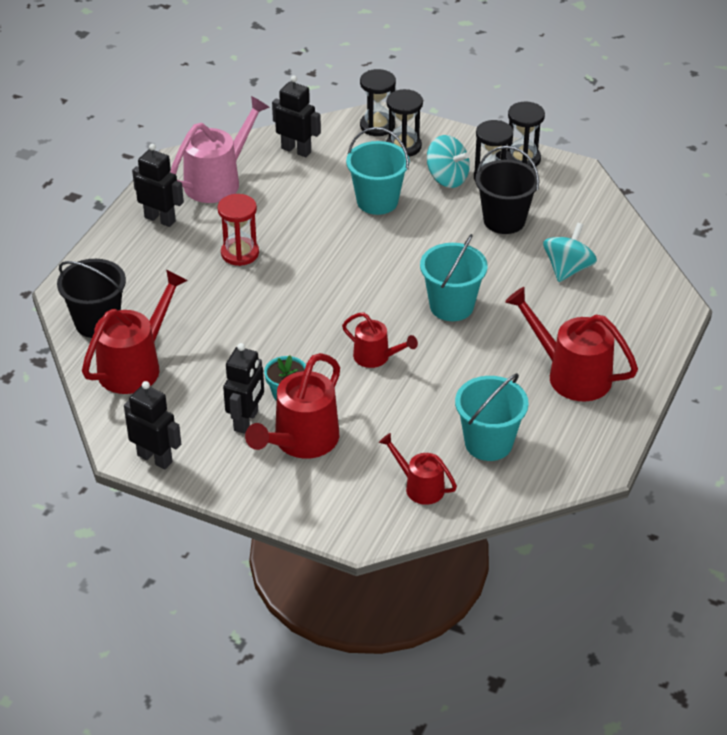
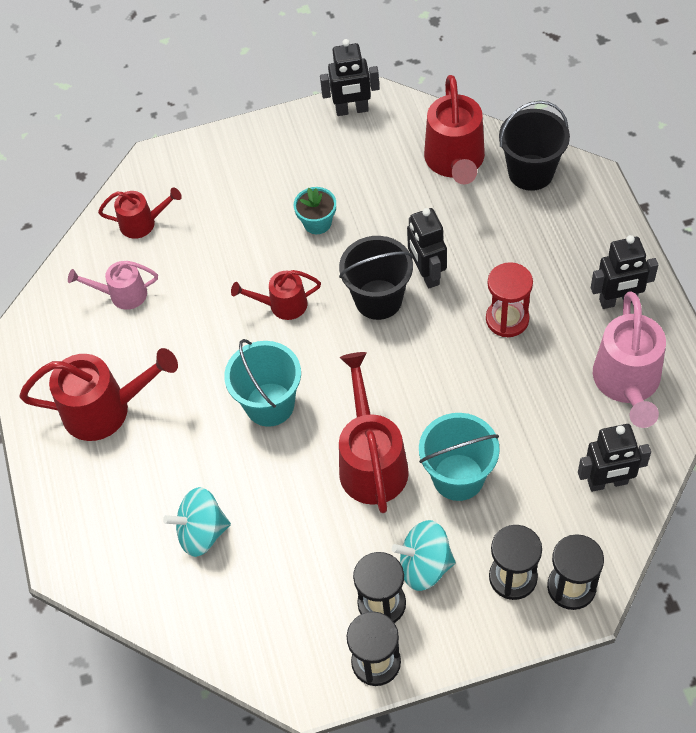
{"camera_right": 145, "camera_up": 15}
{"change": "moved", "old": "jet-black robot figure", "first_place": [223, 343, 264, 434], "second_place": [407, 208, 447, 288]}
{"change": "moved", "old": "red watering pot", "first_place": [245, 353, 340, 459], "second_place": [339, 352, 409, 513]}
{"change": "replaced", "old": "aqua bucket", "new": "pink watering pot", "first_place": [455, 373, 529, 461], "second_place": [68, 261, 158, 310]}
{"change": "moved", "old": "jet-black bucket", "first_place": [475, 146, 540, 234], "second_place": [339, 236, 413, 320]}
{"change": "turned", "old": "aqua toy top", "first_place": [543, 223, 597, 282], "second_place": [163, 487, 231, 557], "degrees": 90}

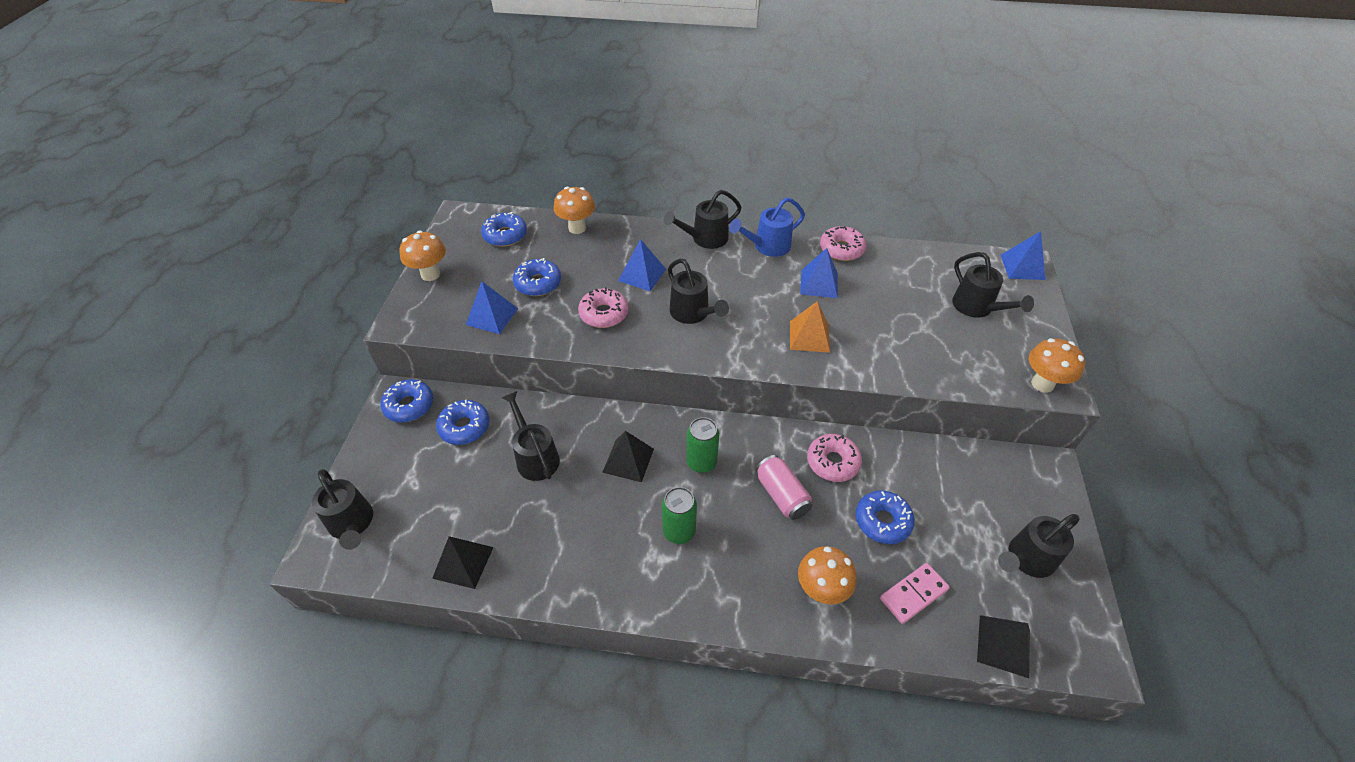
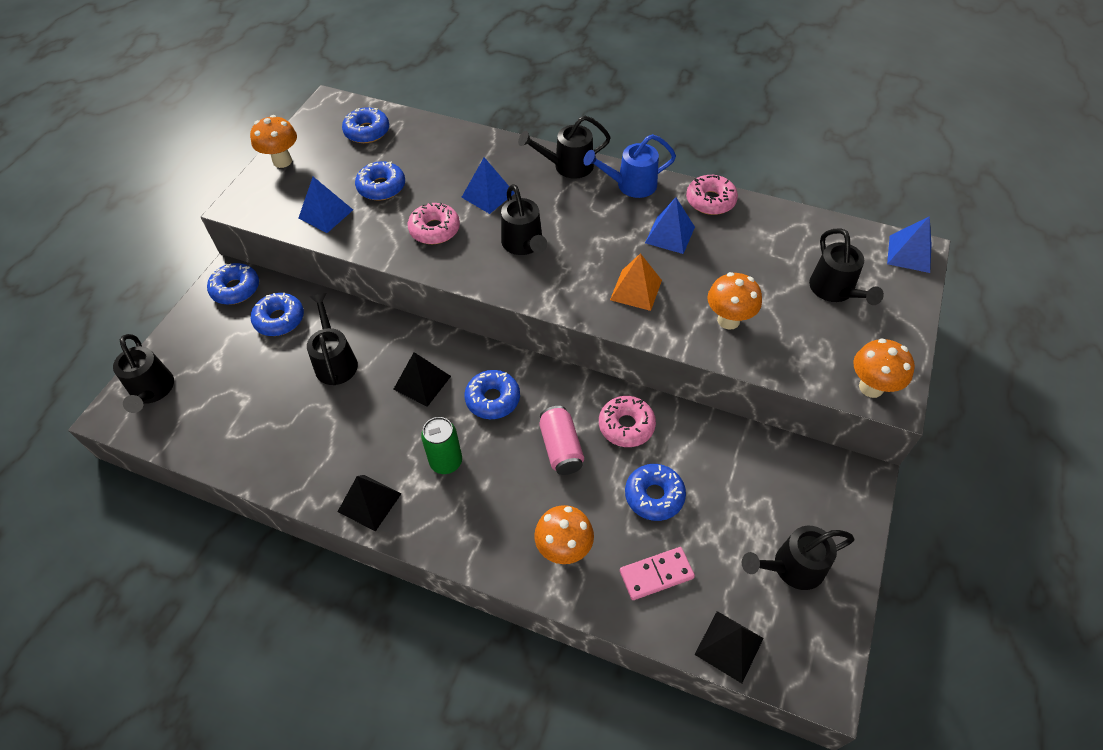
{"camera_right": 15, "camera_up": 5}
{"change": "moved", "old": "jet-black pyramid shape", "first_place": [432, 536, 494, 589], "second_place": [337, 475, 402, 532]}
{"change": "moved", "old": "bright orange mushroom", "first_place": [554, 187, 595, 234], "second_place": [707, 272, 762, 330]}
{"change": "replaced", "old": "green tin", "new": "blue donut", "first_place": [686, 417, 719, 473], "second_place": [465, 370, 520, 419]}

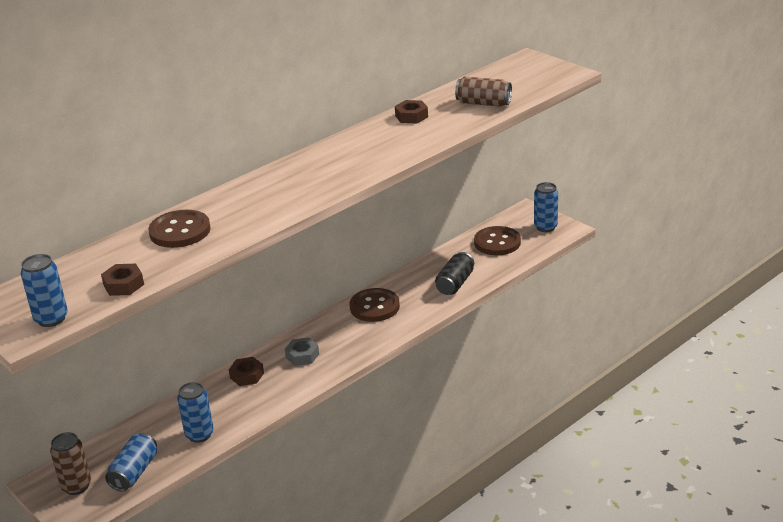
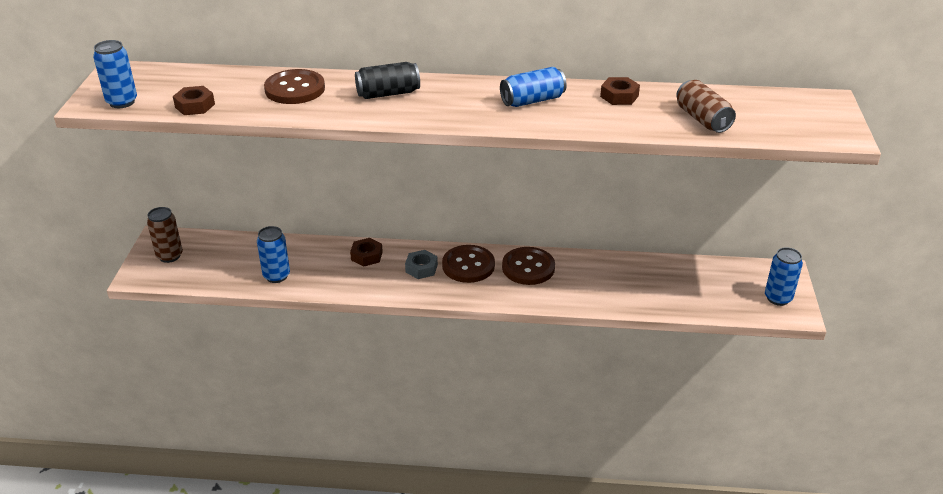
{"camera_right": 45, "camera_up": 5}
{"change": "moved", "old": "blue tin", "first_place": [105, 433, 157, 492], "second_place": [500, 67, 567, 107]}
{"change": "moved", "old": "jet-black tin", "first_place": [435, 252, 474, 295], "second_place": [355, 62, 420, 99]}
{"change": "moved", "old": "russet button", "first_place": [474, 226, 521, 255], "second_place": [442, 245, 495, 283]}

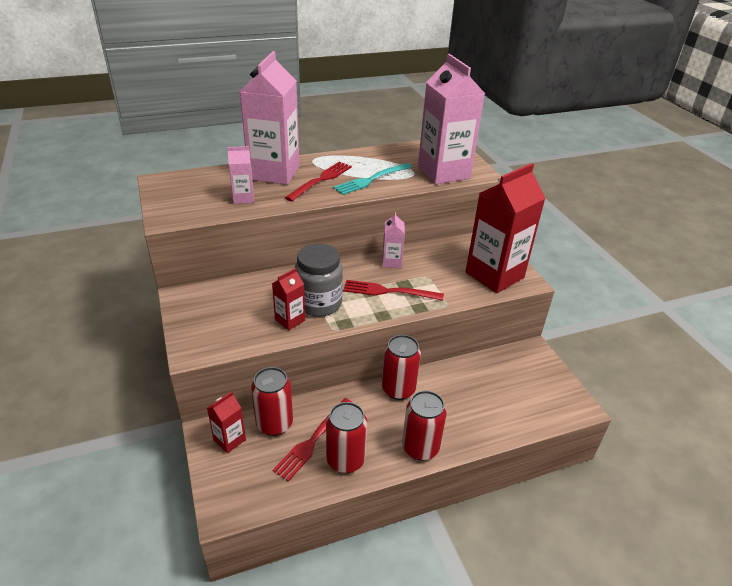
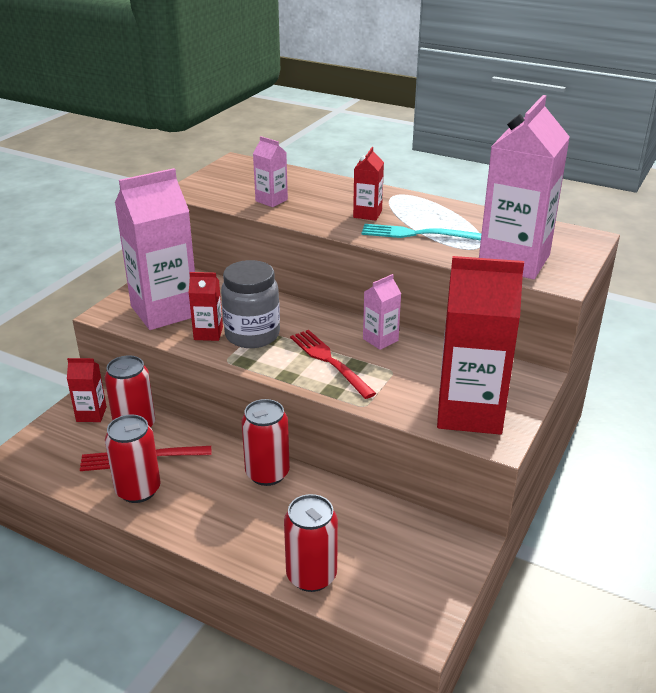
{"camera_right": 50, "camera_up": -5}
{"change": "moved", "old": "pink juice carton", "first_place": [239, 51, 300, 185], "second_place": [115, 168, 195, 330]}
{"change": "replaced", "old": "red fork", "new": "red juice carton", "first_place": [285, 162, 352, 201], "second_place": [353, 147, 384, 221]}
{"change": "moved", "old": "red tin", "first_place": [402, 390, 447, 461], "second_place": [284, 494, 338, 592]}

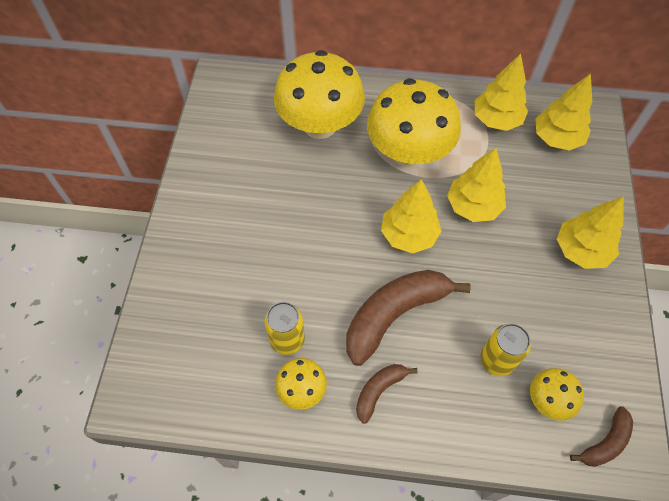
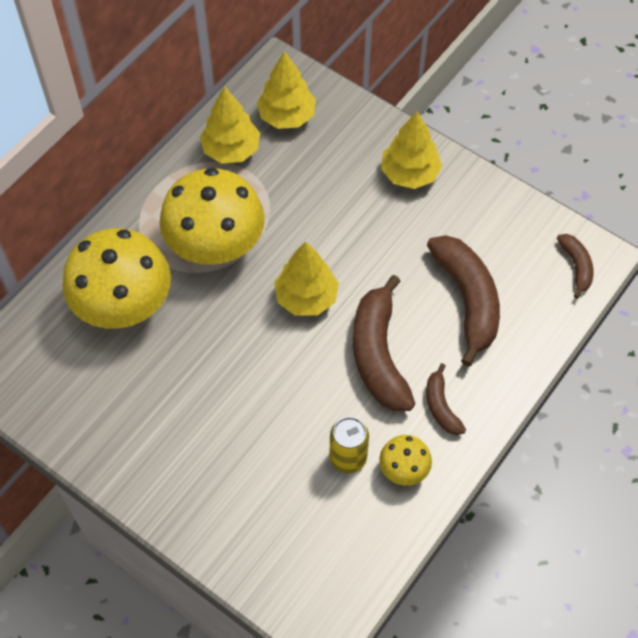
{"camera_right": -60, "camera_up": 0}
{"change": "removed", "old": "golden fir tree", "first_place": [447, 148, 506, 222]}
{"change": "replaced", "old": "golden tin", "new": "russet toy banana", "first_place": [480, 323, 531, 376], "second_place": [427, 235, 500, 367]}
{"change": "removed", "old": "golden mushroom", "first_place": [530, 368, 584, 421]}

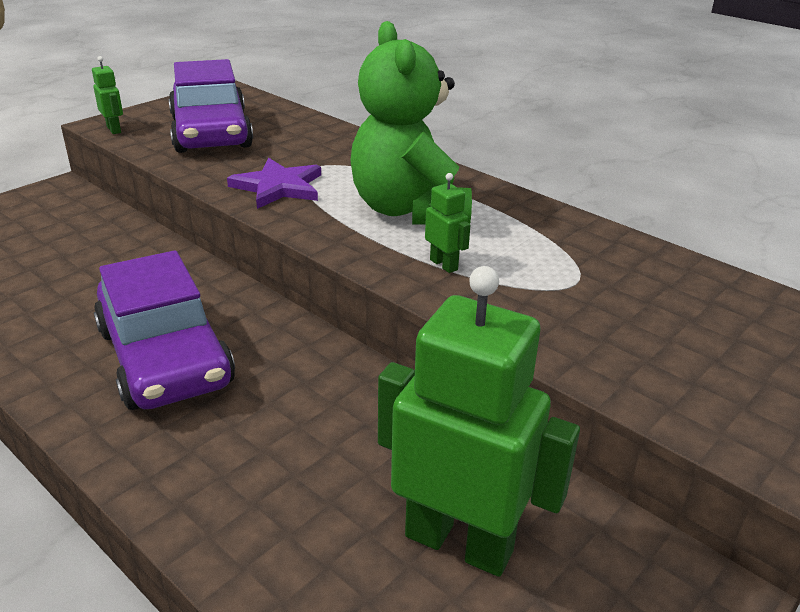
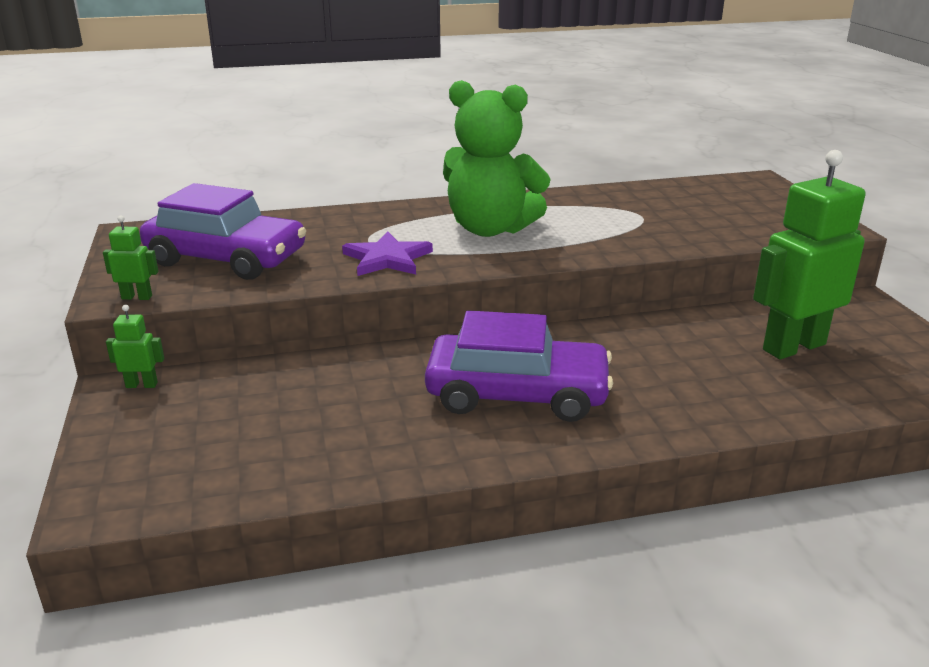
{"camera_right": -55, "camera_up": -5}
{"change": "moved", "old": "green robot figure", "first_place": [425, 173, 470, 273], "second_place": [106, 305, 164, 388]}

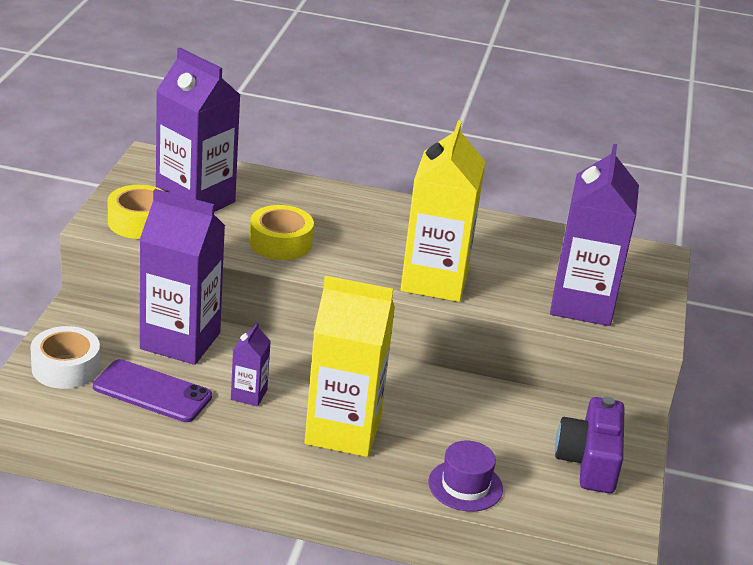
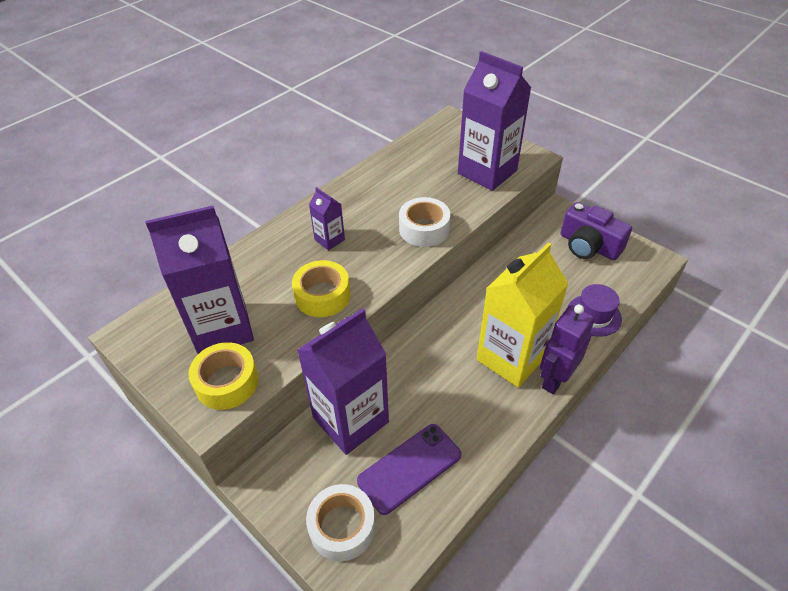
{"camera_right": -55, "camera_up": 15}
{"change": "moved", "old": "purple juice carton", "first_place": [231, 322, 271, 406], "second_place": [309, 187, 345, 250]}
{"change": "replaced", "old": "golden juice carton", "new": "white roll of tape", "first_place": [401, 120, 485, 302], "second_place": [399, 197, 451, 247]}
{"change": "added", "new": "purple robot figure", "second_place": [540, 305, 595, 394]}

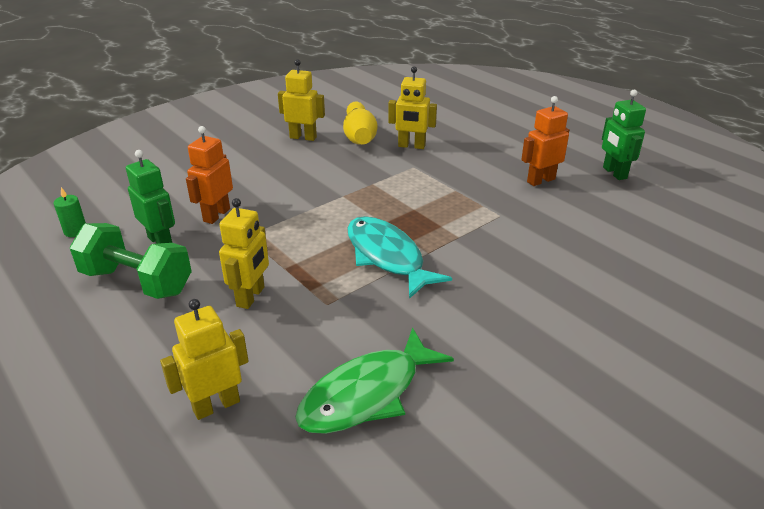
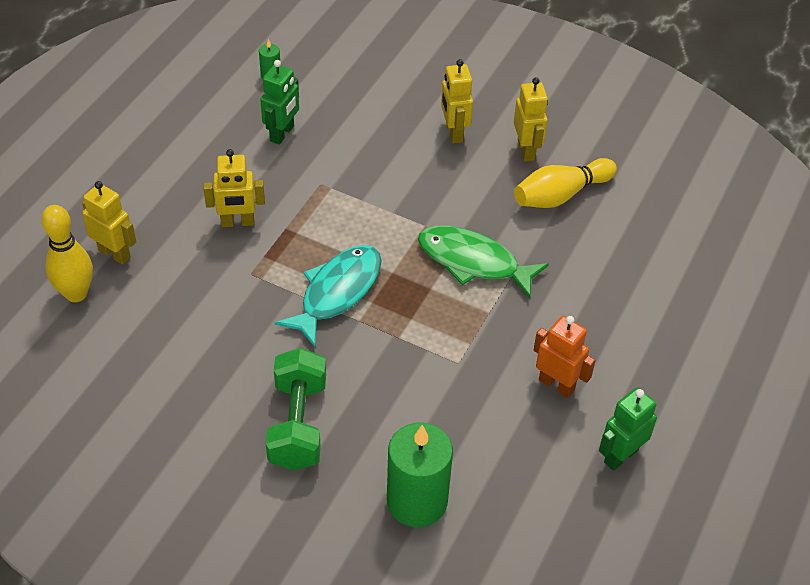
{"camera_right": 65, "camera_up": 15}
{"change": "moved", "old": "green free weight", "first_place": [70, 223, 192, 299], "second_place": [266, 348, 326, 471]}
{"change": "removed", "old": "bright orange robot figure", "first_place": [186, 126, 233, 224]}
{"change": "moved", "old": "green fish figure", "first_place": [295, 327, 454, 434], "second_place": [418, 226, 549, 298]}
{"change": "moved", "old": "golden robot figure", "first_place": [388, 66, 437, 149], "second_place": [441, 59, 473, 144]}
{"change": "added", "new": "golden skittle", "second_place": [41, 205, 93, 302]}
{"change": "added", "new": "green wax candle", "second_place": [387, 423, 453, 527]}

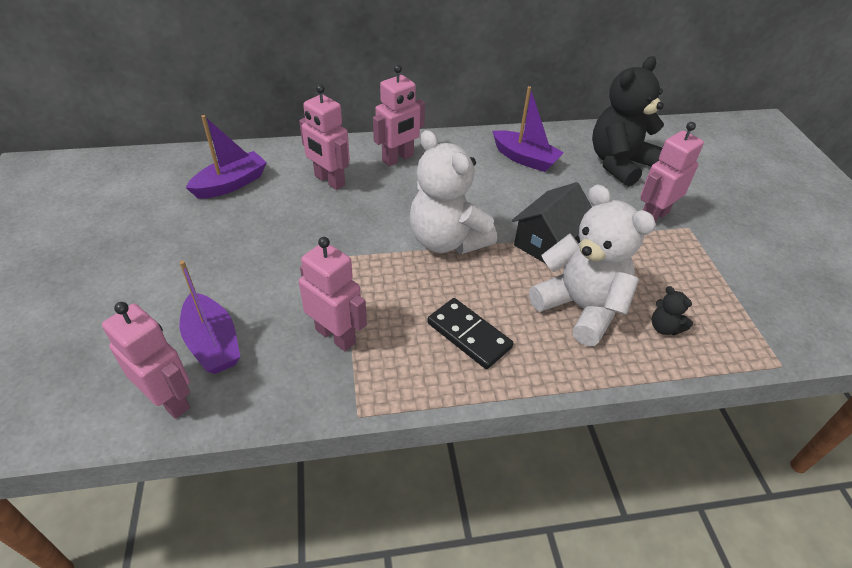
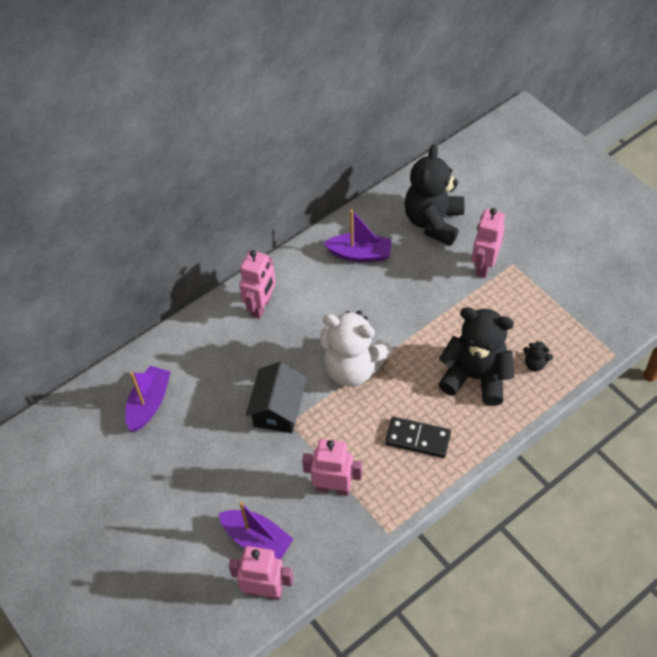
{"camera_right": -25, "camera_up": 10}
{"change": "removed", "old": "pink robot figure", "first_place": [299, 85, 350, 190]}
{"change": "moved", "old": "jet-black toy house", "first_place": [512, 182, 592, 264], "second_place": [246, 361, 307, 433]}
{"change": "recoloured", "old": "white stuffed bear", "new": "jet-black stuffed bear", "first_place": [529, 184, 656, 346], "second_place": [438, 307, 514, 406]}

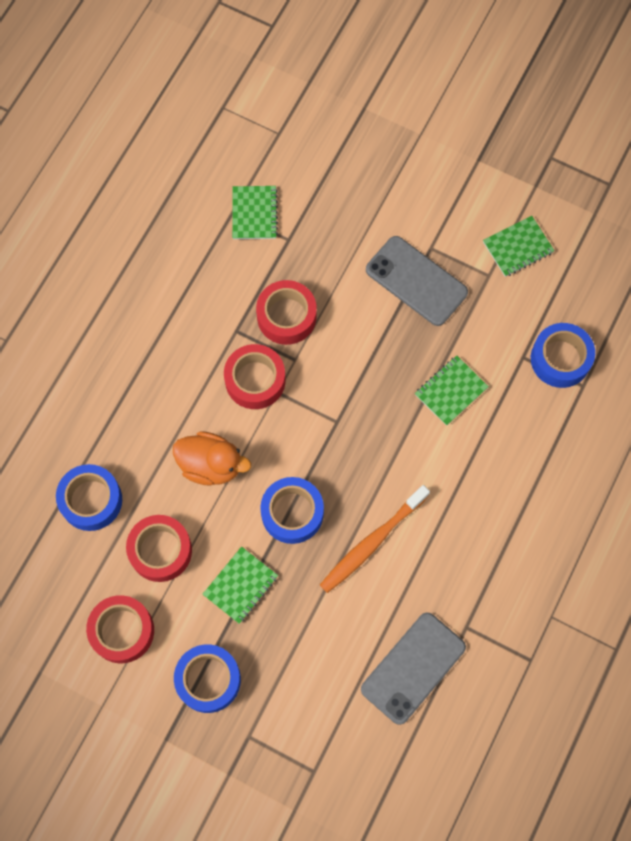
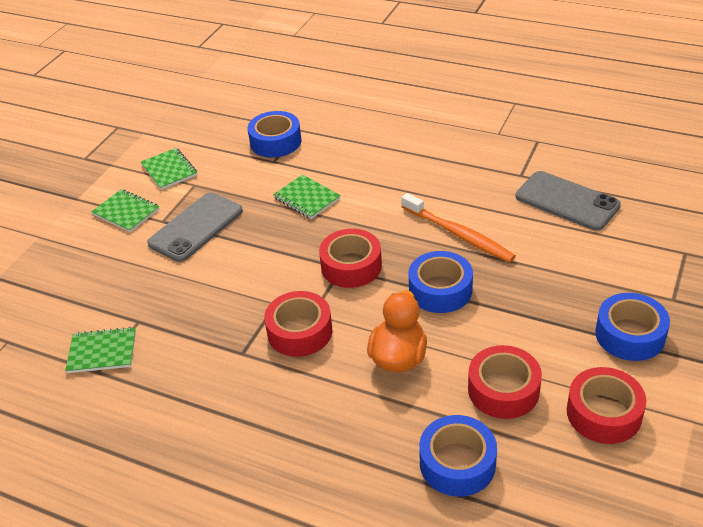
{"camera_right": -90, "camera_up": -30}
{"change": "moved", "old": "green notepad", "first_place": [203, 546, 278, 624], "second_place": [91, 189, 159, 232]}
{"change": "moved", "old": "red roll of tape", "first_place": [256, 280, 317, 345], "second_place": [319, 229, 382, 288]}

